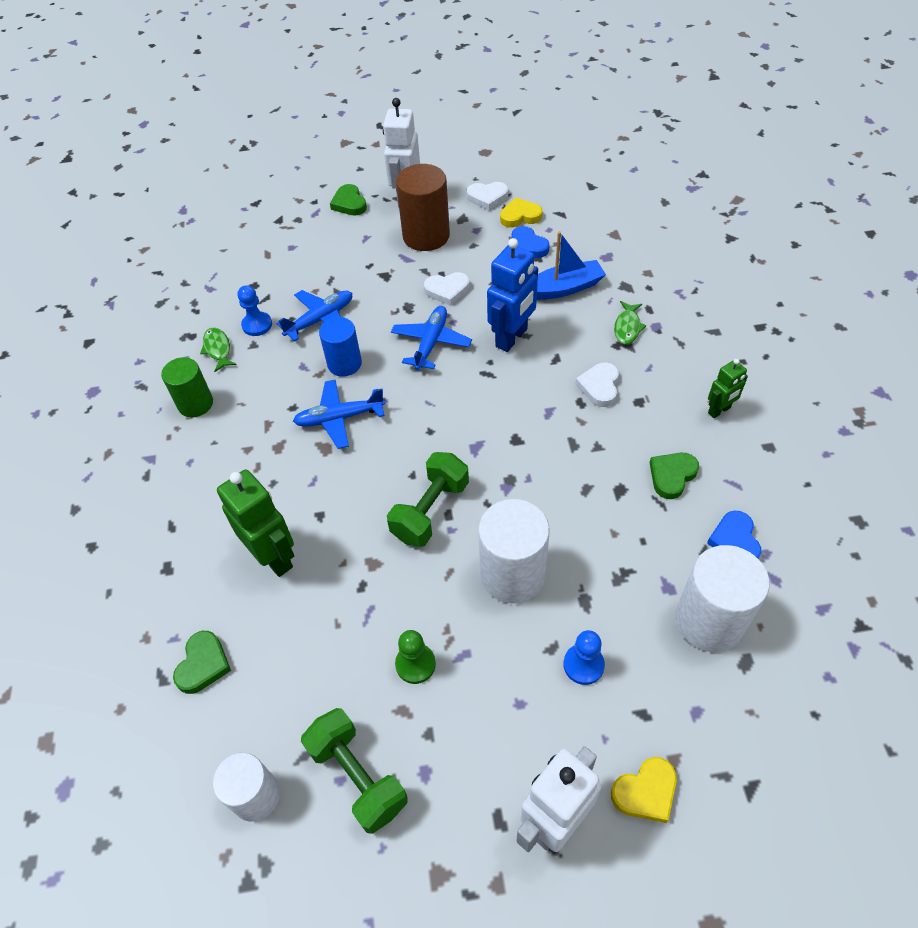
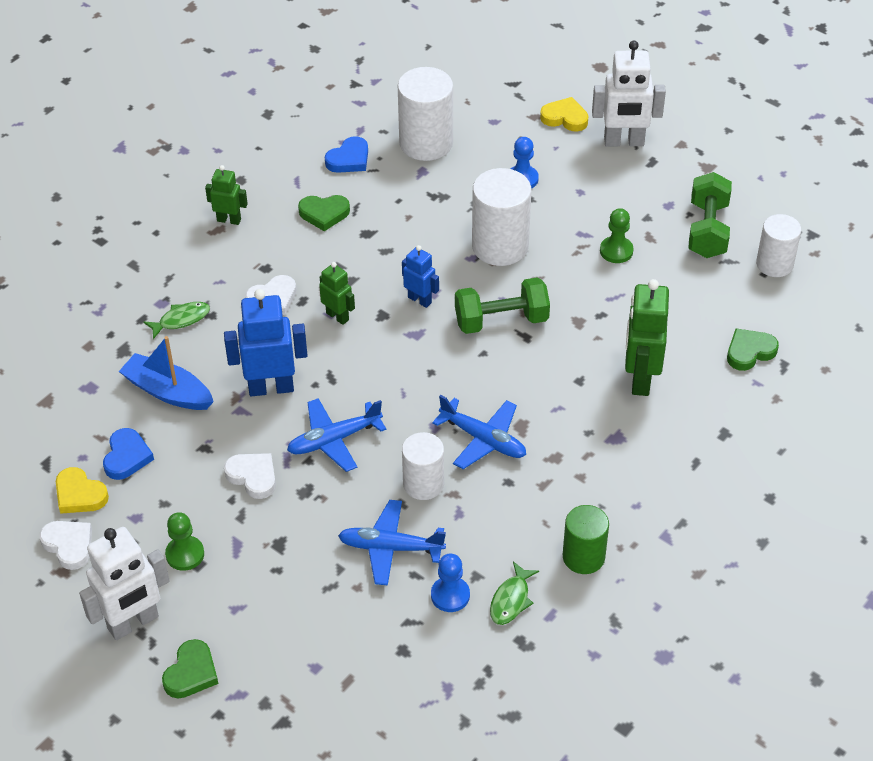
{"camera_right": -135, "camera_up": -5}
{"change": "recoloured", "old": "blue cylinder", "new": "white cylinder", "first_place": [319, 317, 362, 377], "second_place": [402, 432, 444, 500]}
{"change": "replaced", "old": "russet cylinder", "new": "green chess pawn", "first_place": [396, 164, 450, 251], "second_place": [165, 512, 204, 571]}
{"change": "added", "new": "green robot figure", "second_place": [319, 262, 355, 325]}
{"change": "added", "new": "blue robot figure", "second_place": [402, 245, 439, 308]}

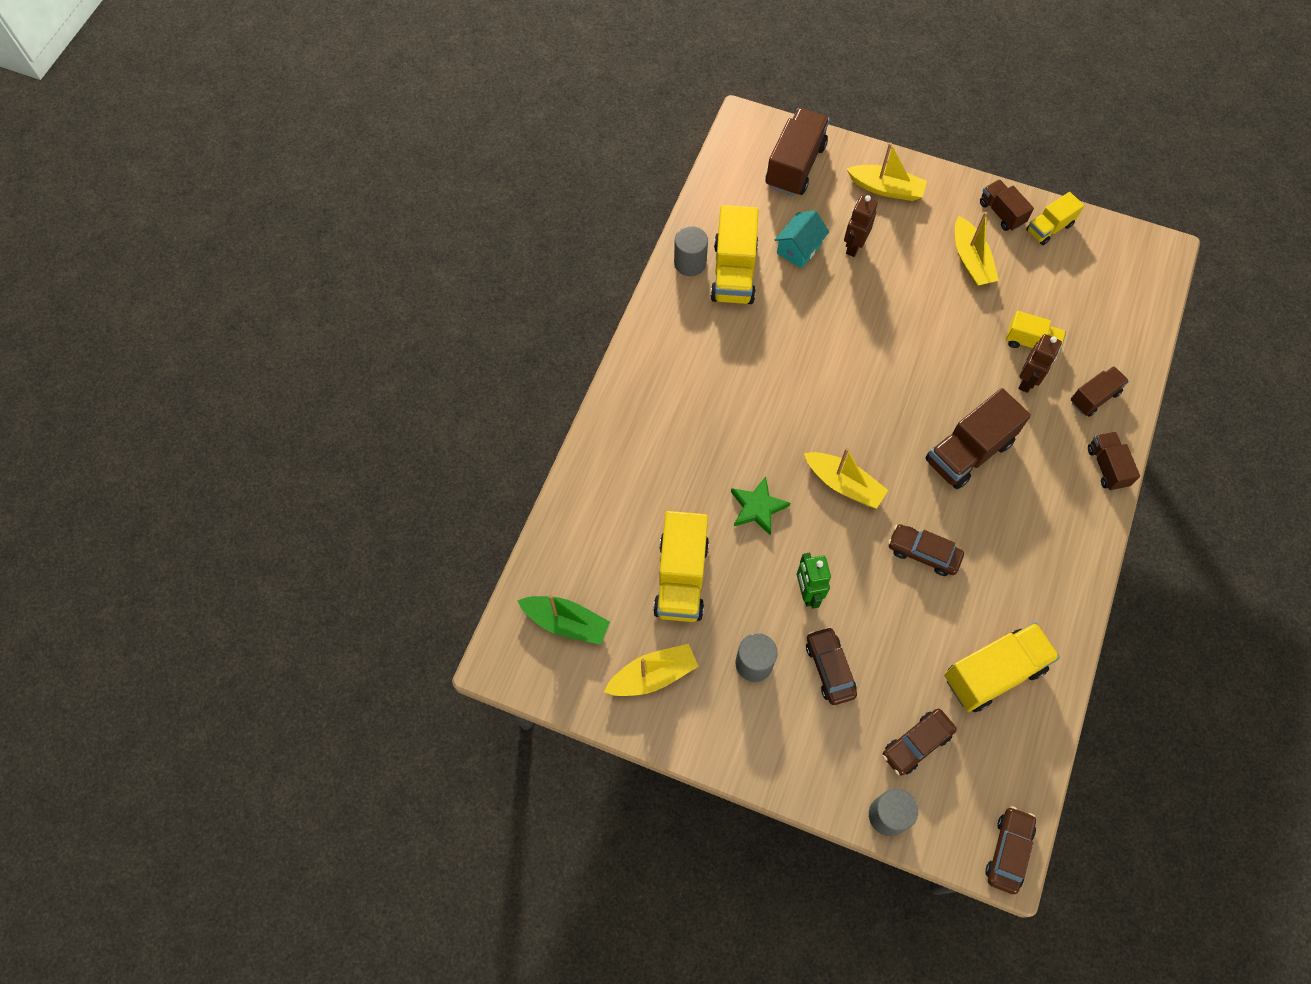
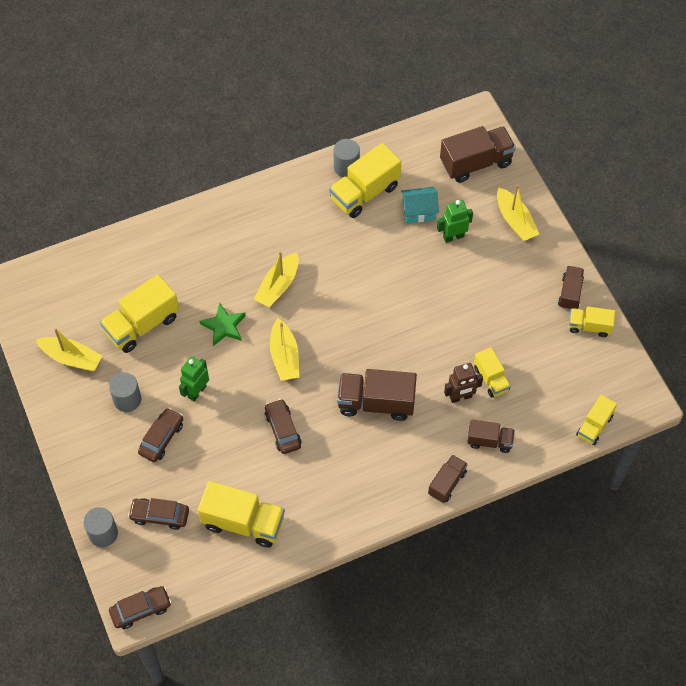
{"camera_right": 45, "camera_up": -5}
{"change": "removed", "old": "green sailboat", "first_place": [517, 595, 610, 645]}
{"change": "recoloured", "old": "russet robot figure", "new": "green robot figure", "first_place": [844, 195, 878, 257], "second_place": [437, 200, 473, 243]}
{"change": "moved", "old": "golden sailboat", "first_place": [955, 212, 999, 286], "second_place": [254, 251, 299, 307]}
{"change": "added", "new": "golden lorry", "second_place": [576, 395, 617, 445]}

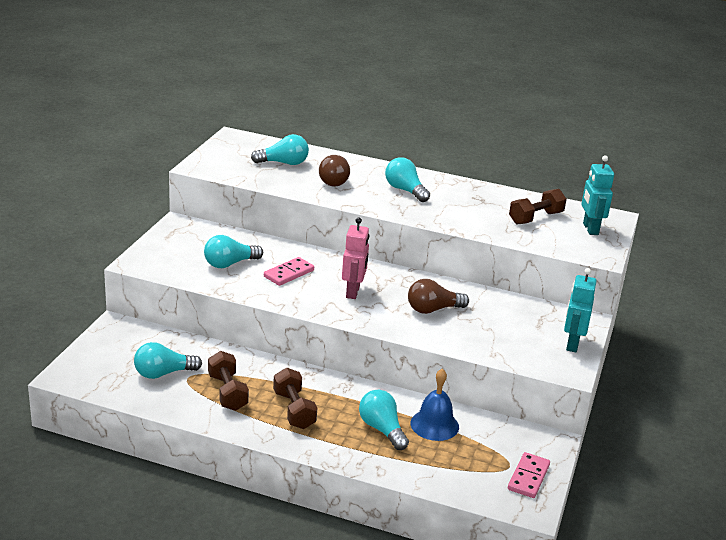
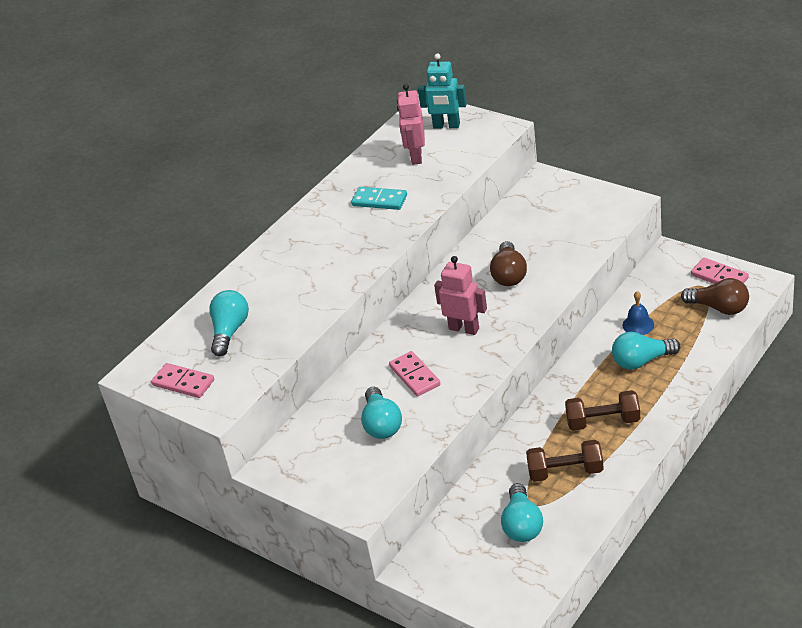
{"camera_right": -65, "camera_up": 10}
{"change": "moved", "old": "russet lightbulb", "first_place": [319, 155, 350, 186], "second_place": [681, 278, 749, 315]}
{"change": "removed", "old": "aqua lightbulb", "first_place": [385, 157, 430, 202]}
{"change": "resized", "old": "blue hand bell", "first_place": [411, 369, 459, 441], "second_place": [623, 291, 654, 335], "factor": 0.66}
{"change": "replaced", "old": "russet free weight", "new": "pink robot figure", "first_place": [509, 189, 567, 224], "second_place": [397, 84, 425, 165]}
{"change": "removed", "old": "aqua robot figure", "first_place": [564, 268, 597, 352]}
{"change": "added", "new": "pink domino tile", "second_place": [151, 363, 214, 398]}
{"change": "added", "new": "aqua domino tile", "second_place": [351, 187, 407, 210]}

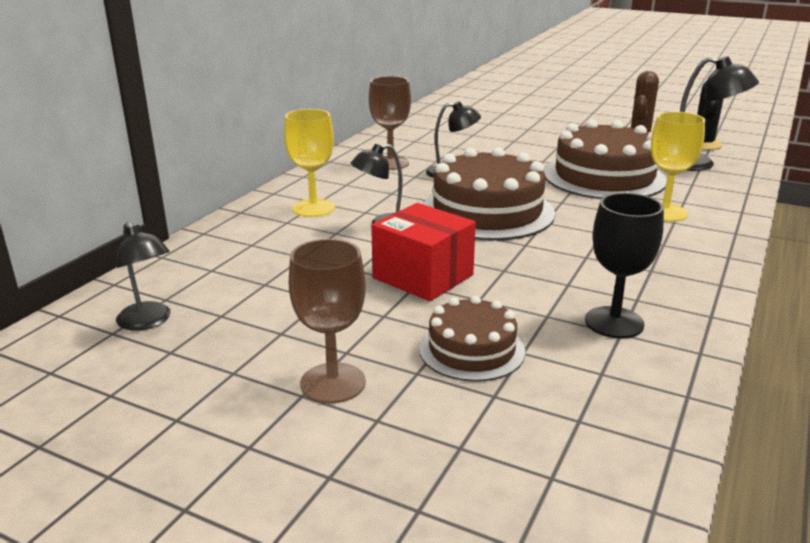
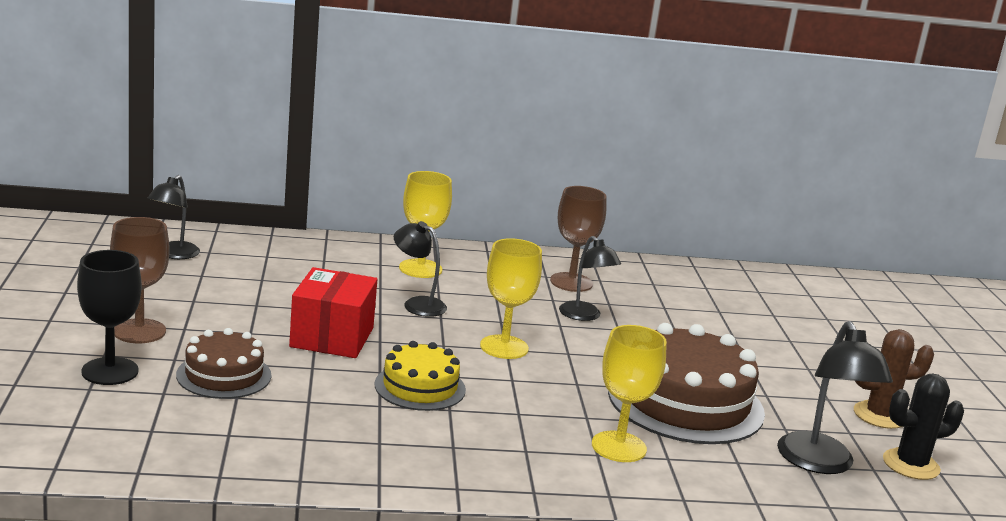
{"camera_right": 55, "camera_up": -5}
{"change": "replaced", "old": "russet cake", "new": "golden chalice", "first_place": [423, 147, 555, 241], "second_place": [480, 238, 542, 359]}
{"change": "moved", "old": "jet-black chalice", "first_place": [585, 193, 664, 338], "second_place": [77, 250, 142, 385]}
{"change": "added", "new": "golden cake", "second_place": [375, 341, 466, 411]}

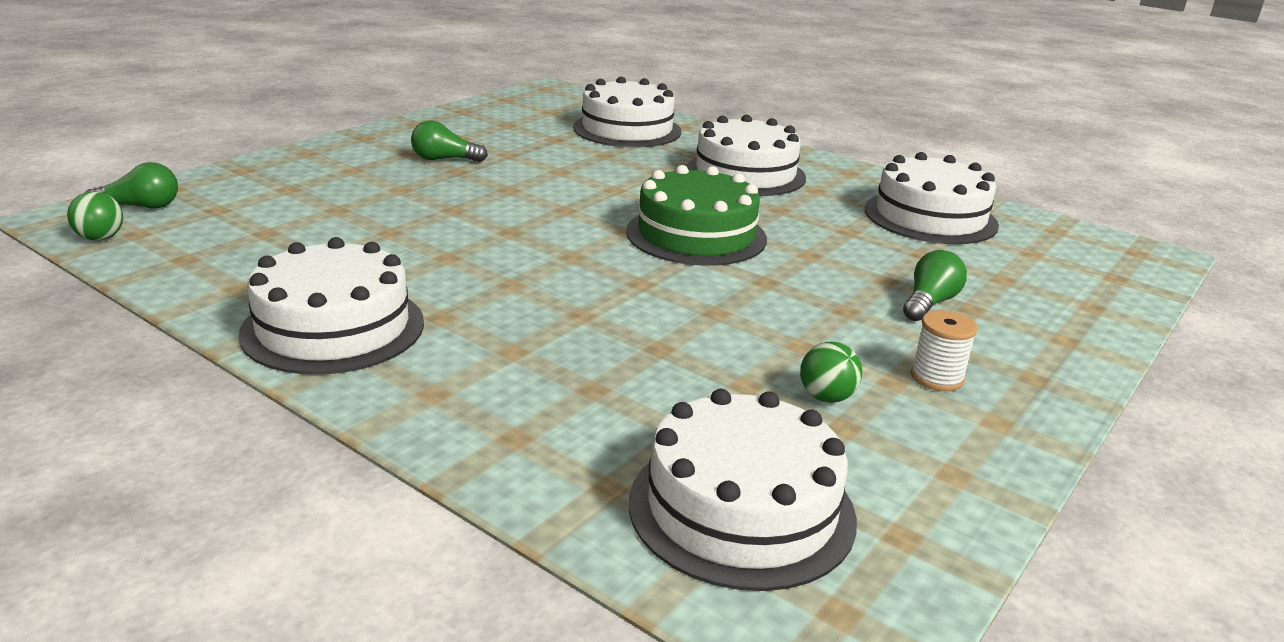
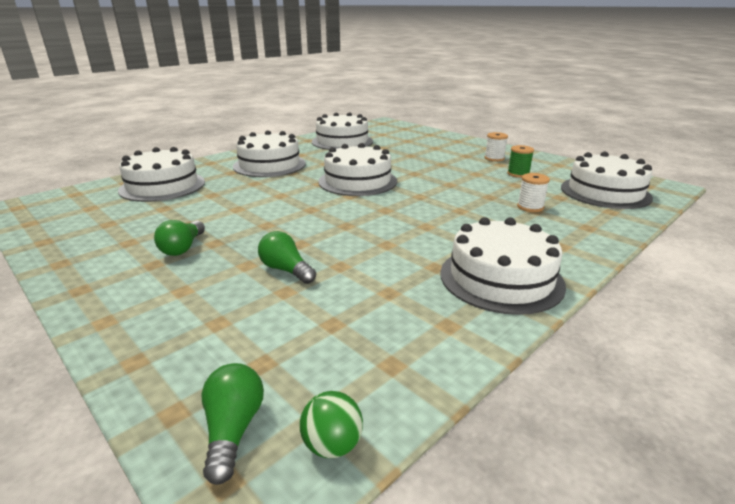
{"camera_right": -80, "camera_up": 0}
{"change": "recoloured", "old": "green cake", "new": "white cake", "first_place": [626, 165, 767, 266], "second_place": [318, 143, 397, 196]}
{"change": "replaced", "old": "green sphere", "new": "green bobbin", "first_place": [800, 342, 862, 403], "second_place": [507, 145, 534, 178]}
{"change": "moved", "old": "green lightbulb", "first_place": [903, 250, 967, 321], "second_place": [258, 231, 316, 284]}
{"change": "added", "new": "white bobbin", "second_place": [517, 173, 550, 212]}

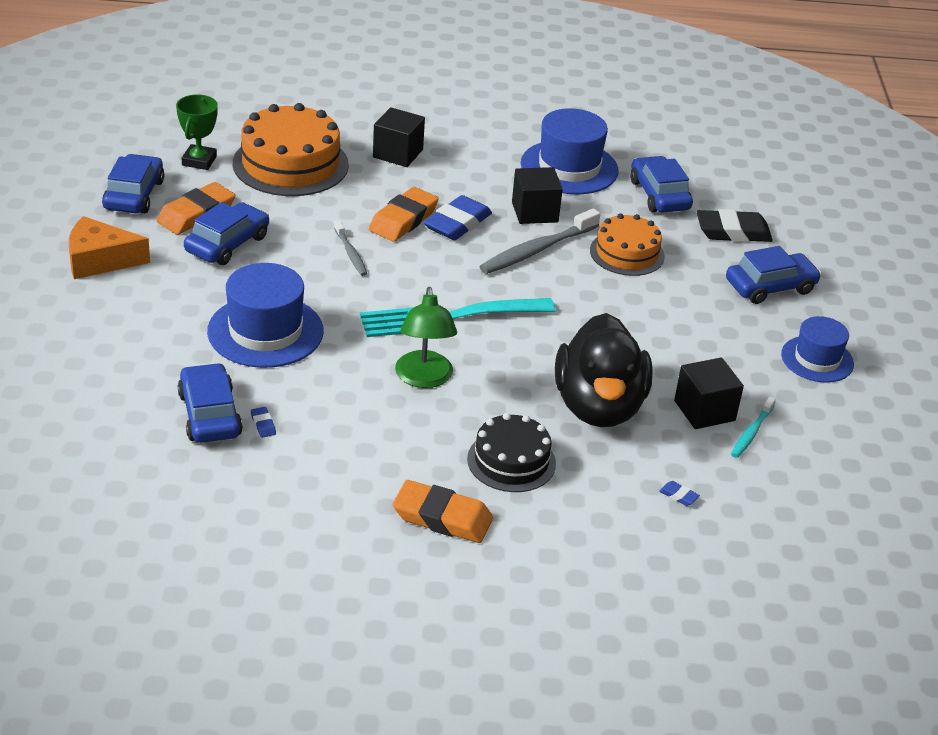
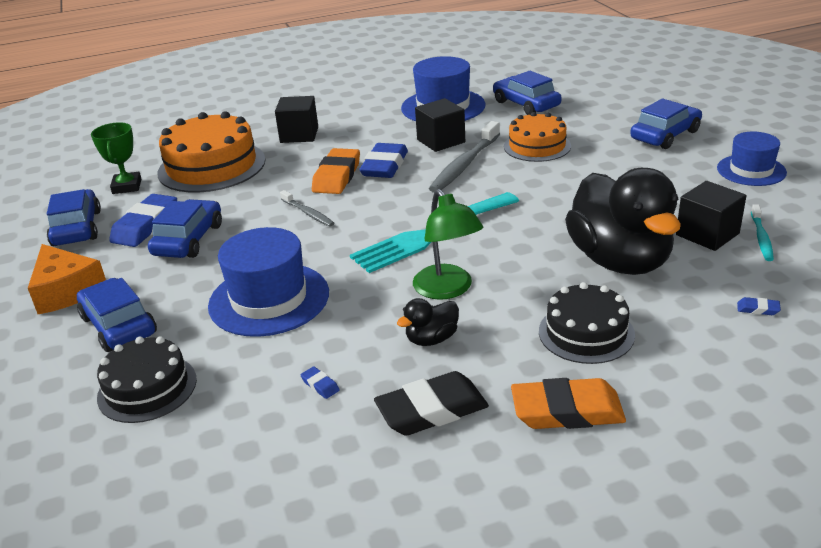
{"camera_right": -15, "camera_up": -5}
{"change": "turned", "old": "bright orange piece of cheese", "first_place": [69, 216, 150, 279], "second_place": [28, 244, 106, 314], "degrees": -105}
{"change": "recoloured", "old": "bright orange gum eraser", "new": "blue gum eraser", "first_place": [157, 182, 235, 235], "second_place": [109, 194, 177, 247]}
{"change": "moved", "old": "blue toy car", "first_place": [178, 363, 243, 443], "second_place": [77, 278, 157, 352]}
{"change": "moved", "old": "jet-black gum eraser", "first_place": [697, 209, 773, 242], "second_place": [374, 371, 489, 436]}
{"change": "added", "new": "jet-black cake", "second_place": [97, 336, 197, 423]}
{"change": "added", "new": "jet-black rubber duck", "second_place": [397, 298, 459, 346]}

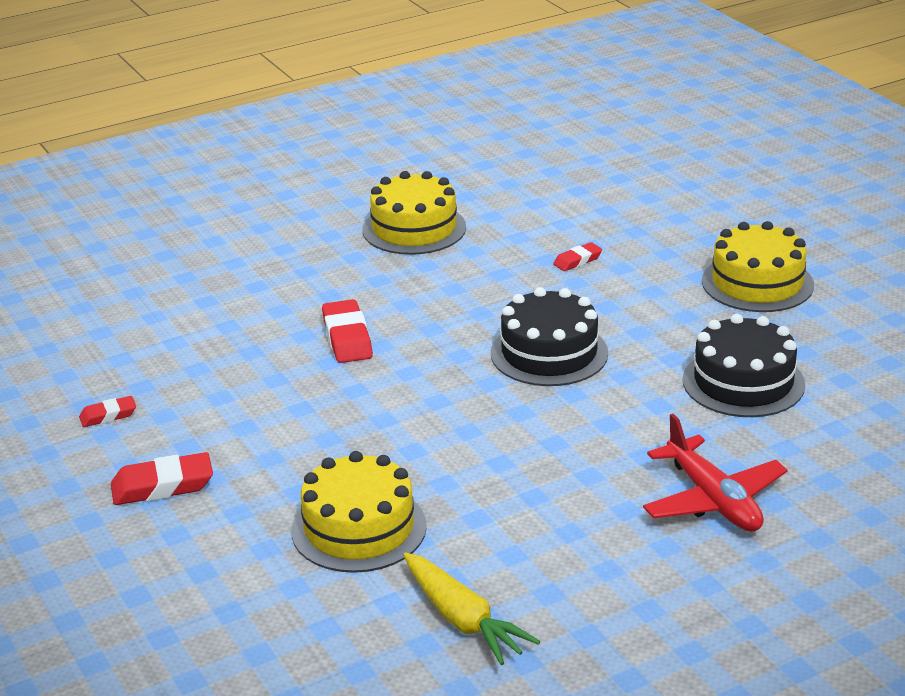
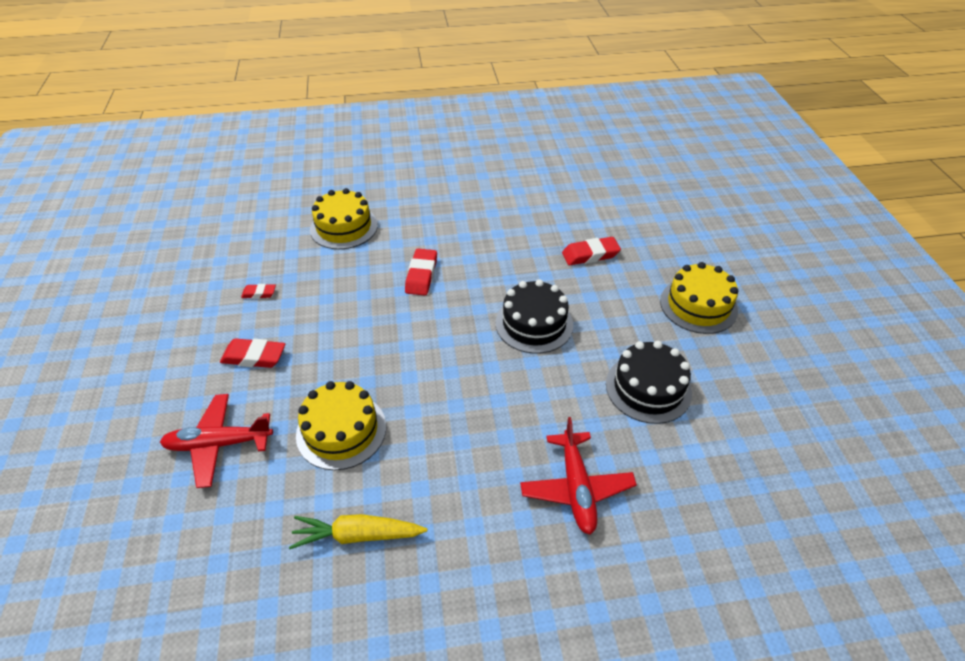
{"camera_right": 20, "camera_up": 15}
{"change": "moved", "old": "golden cake", "first_place": [362, 171, 466, 255], "second_place": [310, 188, 378, 249]}
{"change": "turned", "old": "golden root vegetable", "first_place": [403, 552, 540, 665], "second_place": [289, 514, 427, 549], "degrees": 105}
{"change": "resized", "old": "red gum eraser", "first_place": [553, 242, 602, 271], "second_place": [562, 237, 621, 265], "factor": 1.71}
{"change": "added", "new": "red aeroplane", "second_place": [160, 394, 273, 488]}

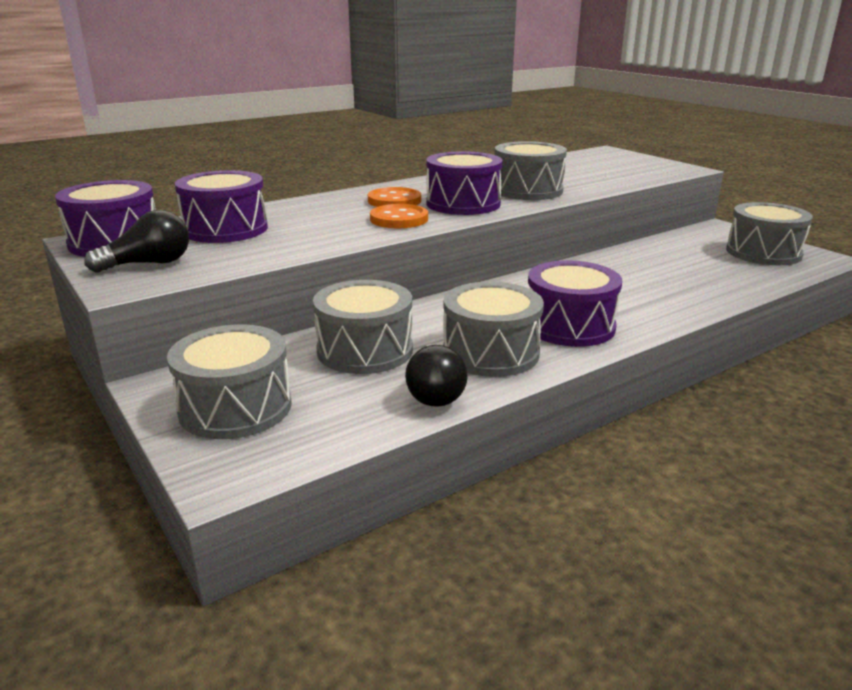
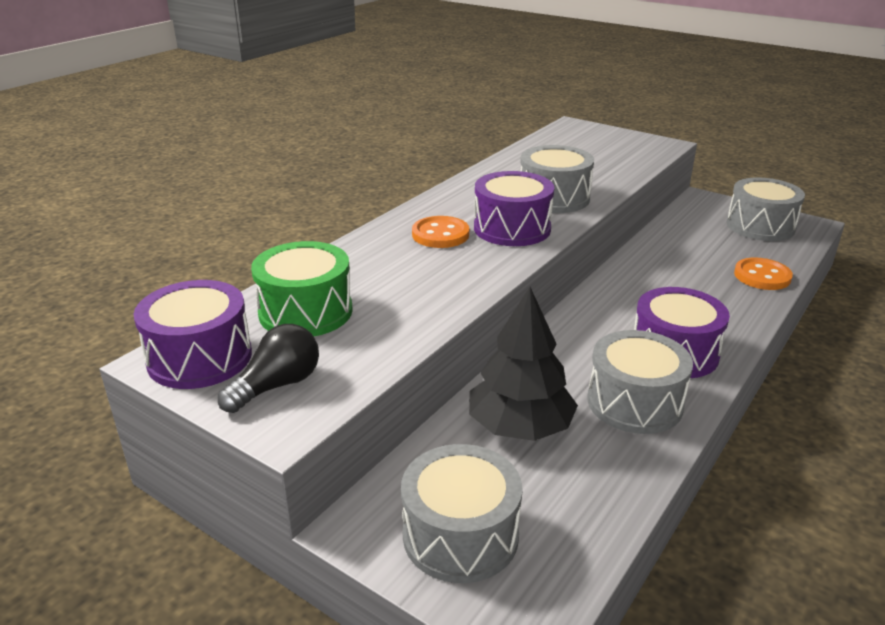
{"camera_right": -20, "camera_up": 5}
{"change": "recoloured", "old": "purple snare drum", "new": "green snare drum", "first_place": [175, 170, 268, 243], "second_place": [251, 241, 353, 336]}
{"change": "replaced", "old": "grey snare drum", "new": "jet-black fir tree", "first_place": [313, 280, 413, 374], "second_place": [469, 287, 578, 441]}
{"change": "moved", "old": "bright orange button", "first_place": [370, 204, 428, 228], "second_place": [734, 257, 793, 290]}
{"change": "removed", "old": "jet-black lightbulb", "first_place": [405, 344, 468, 407]}

